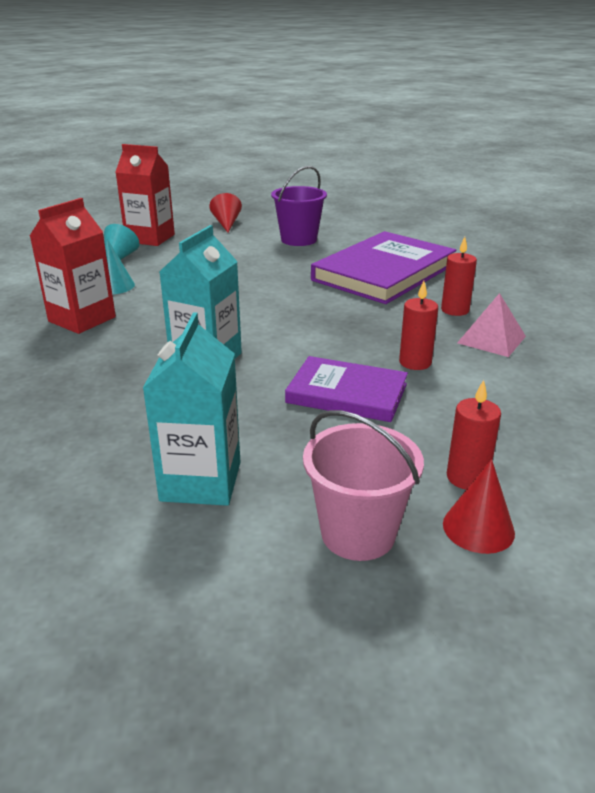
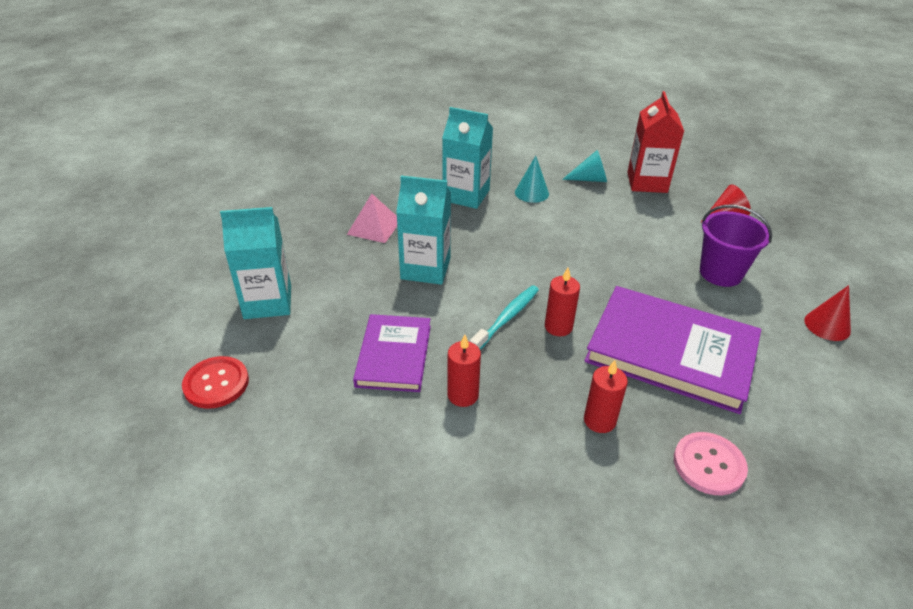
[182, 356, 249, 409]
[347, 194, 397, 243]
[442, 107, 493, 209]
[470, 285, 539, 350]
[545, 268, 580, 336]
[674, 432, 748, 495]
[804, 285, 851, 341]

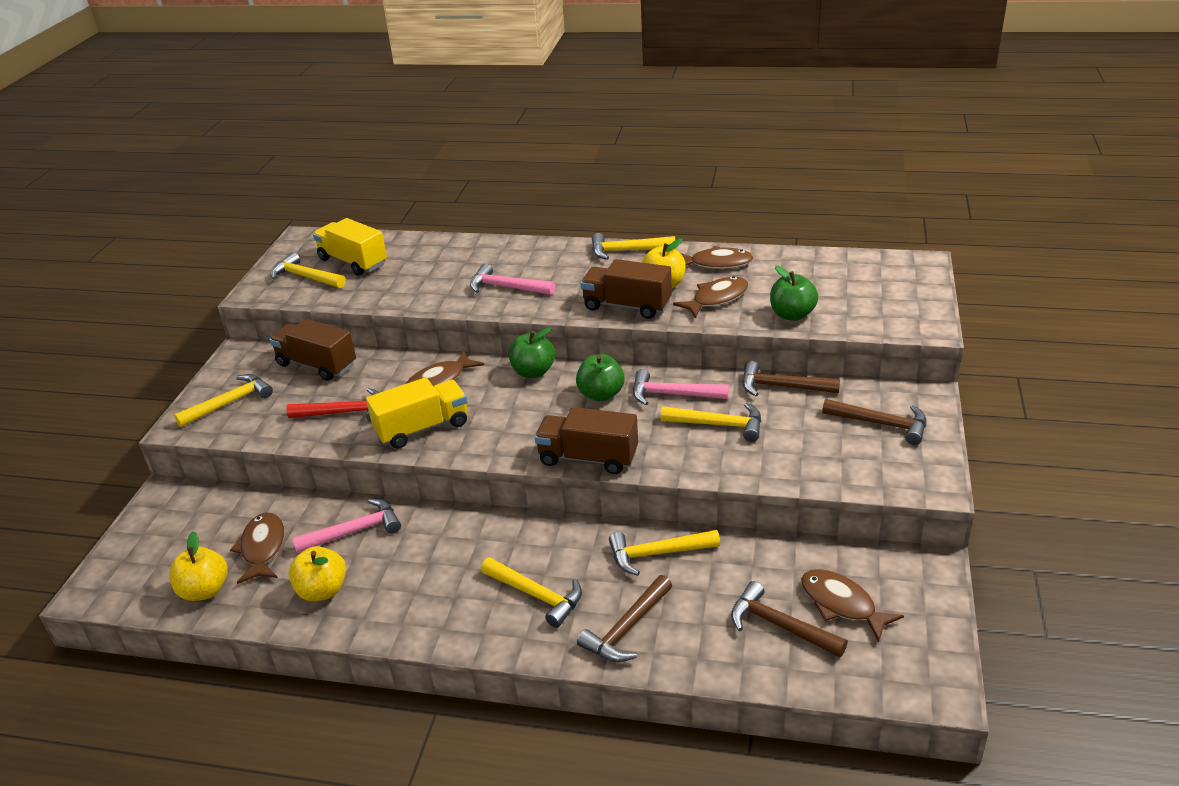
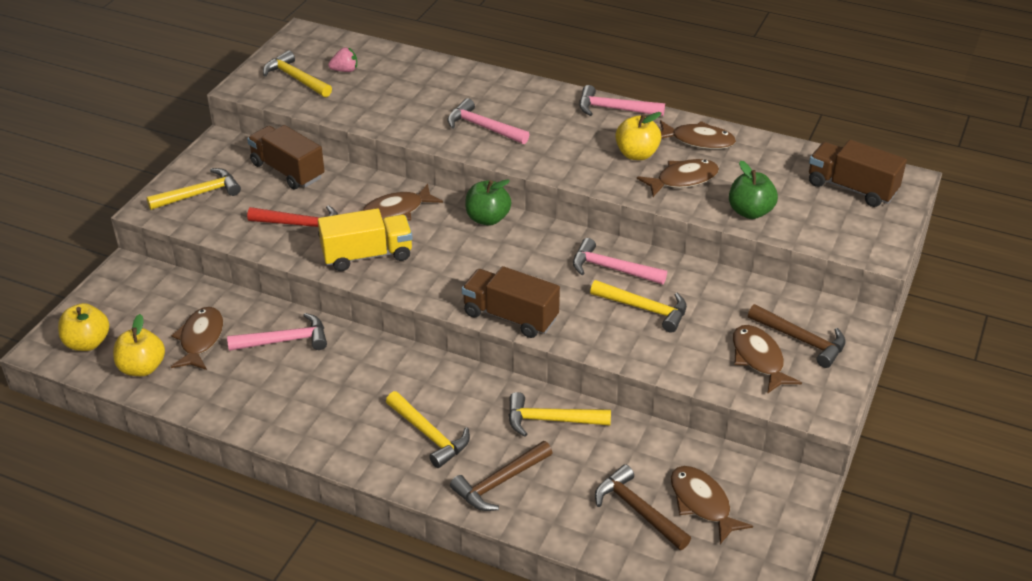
[58, 303, 109, 351]
[328, 47, 357, 72]
[579, 85, 665, 116]
[733, 325, 802, 394]
[809, 140, 907, 207]
[576, 354, 625, 402] (first image)
[742, 361, 840, 397] (first image)

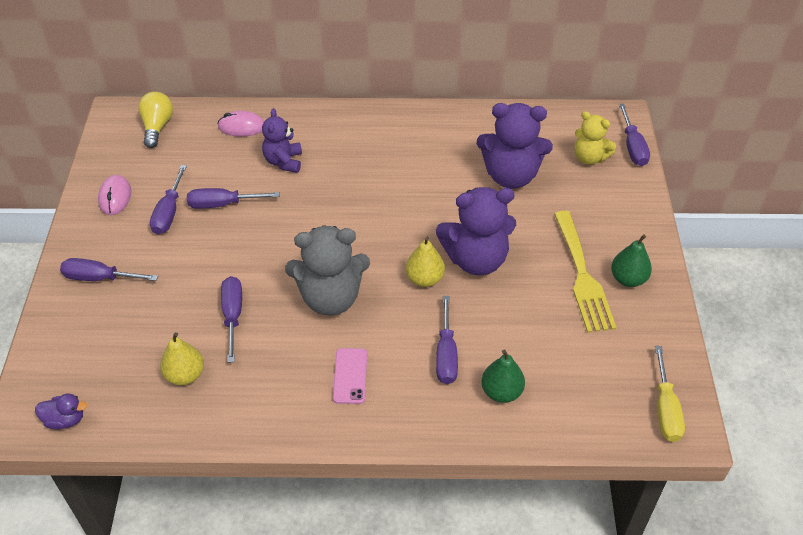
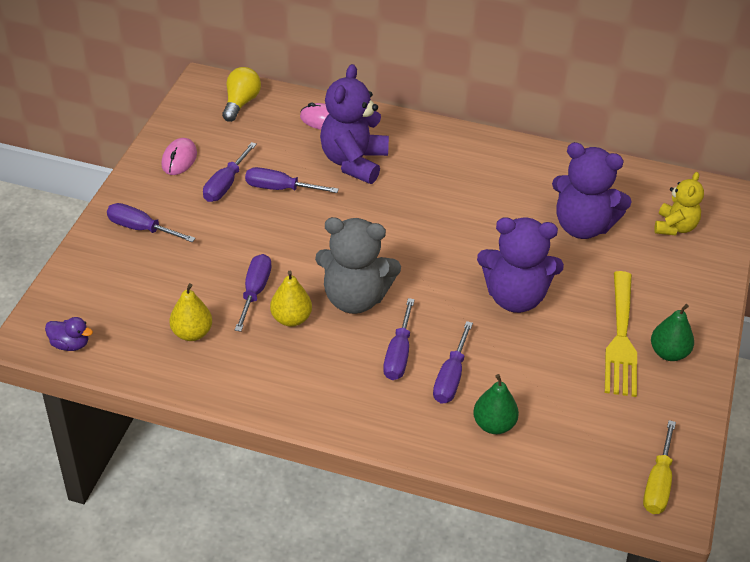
[270, 271, 312, 327]
[320, 64, 389, 184]
[383, 298, 415, 380]
[654, 172, 704, 236]
[333, 348, 367, 404] (first image)

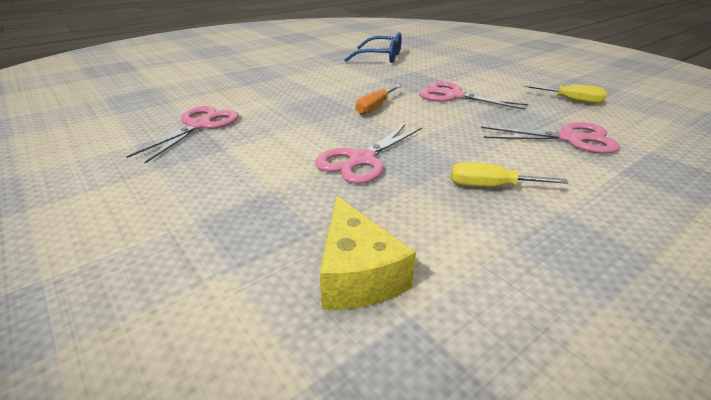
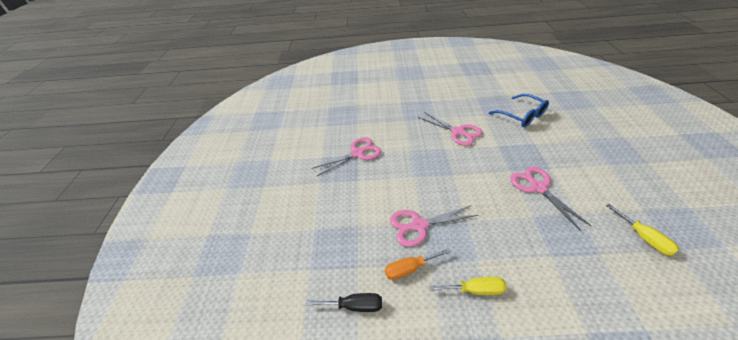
[307, 293, 382, 312]
[385, 248, 451, 280]
[418, 112, 483, 146]
[429, 277, 507, 295]

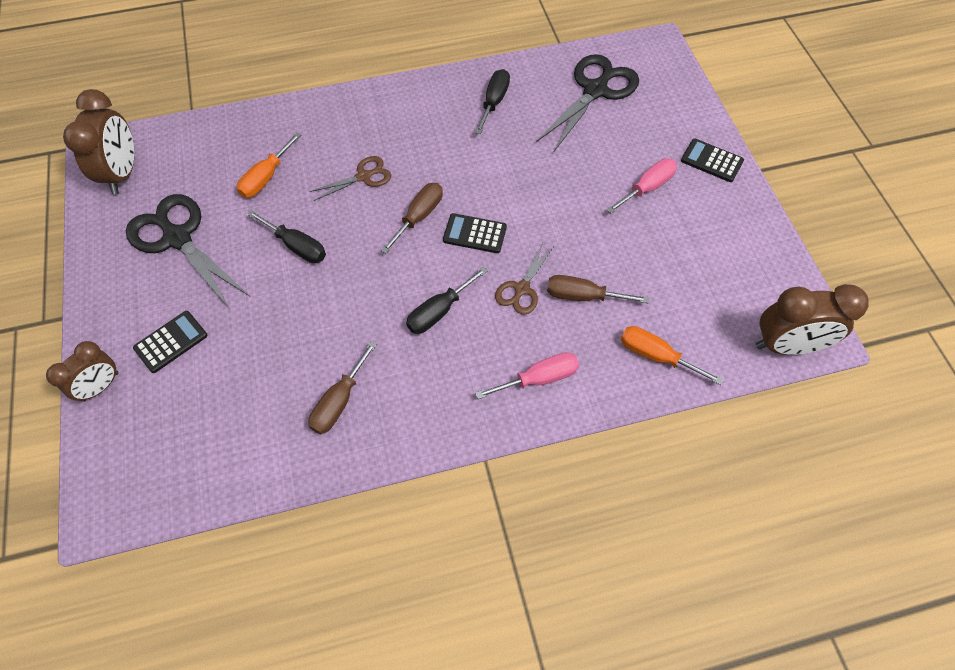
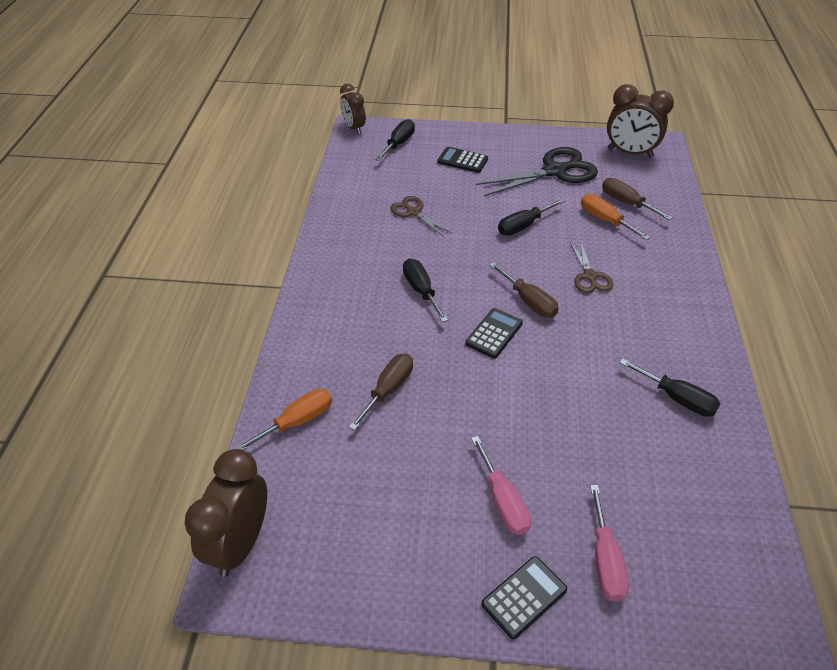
[340, 84, 366, 134]
[375, 119, 415, 161]
[390, 196, 452, 237]
[437, 147, 488, 173]
[590, 485, 629, 602]
[602, 178, 673, 220]
[536, 54, 639, 153] (first image)

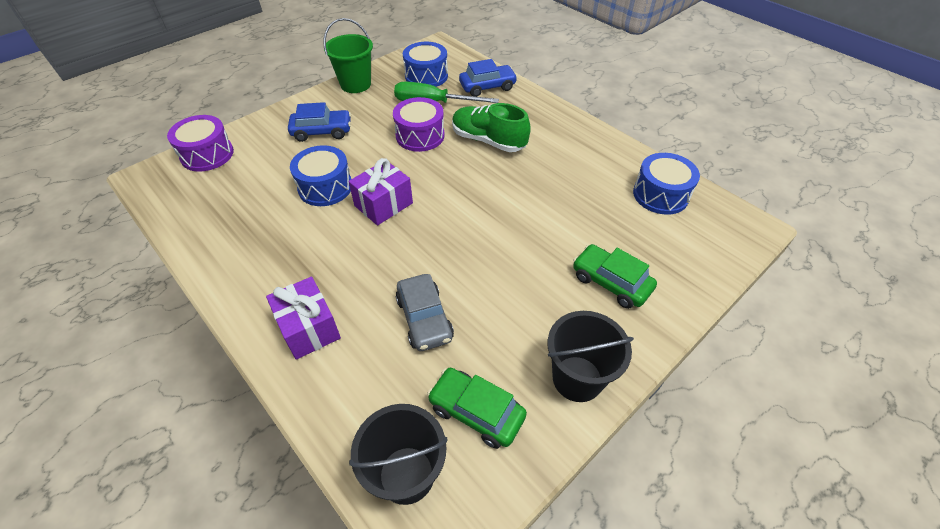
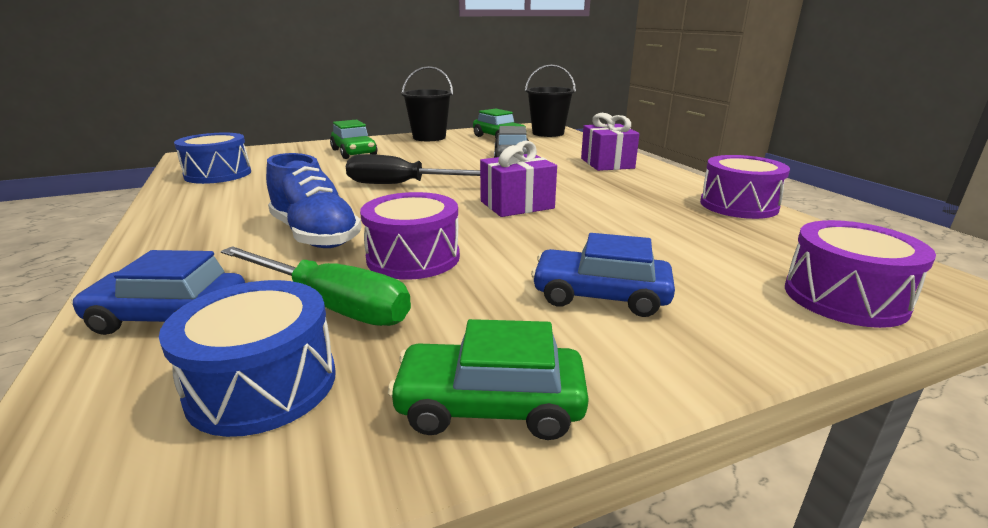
[266, 153, 361, 248]
[346, 154, 480, 184]
[388, 319, 589, 440]
[700, 155, 790, 219]
[290, 145, 351, 206] (first image)

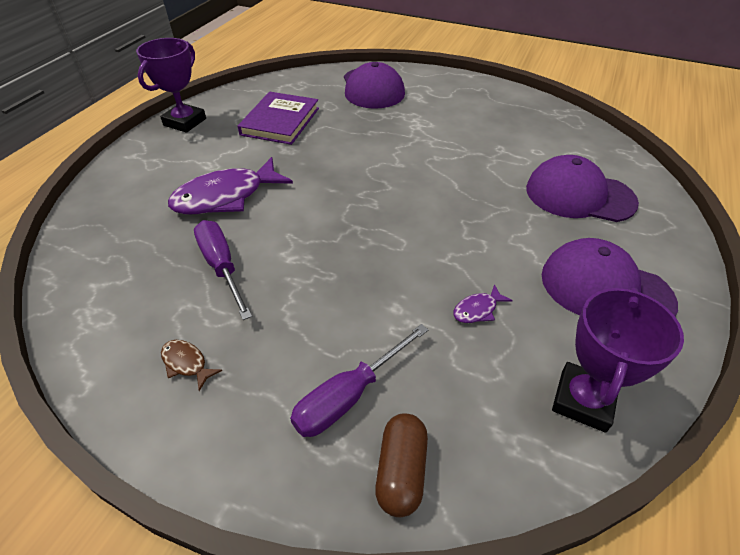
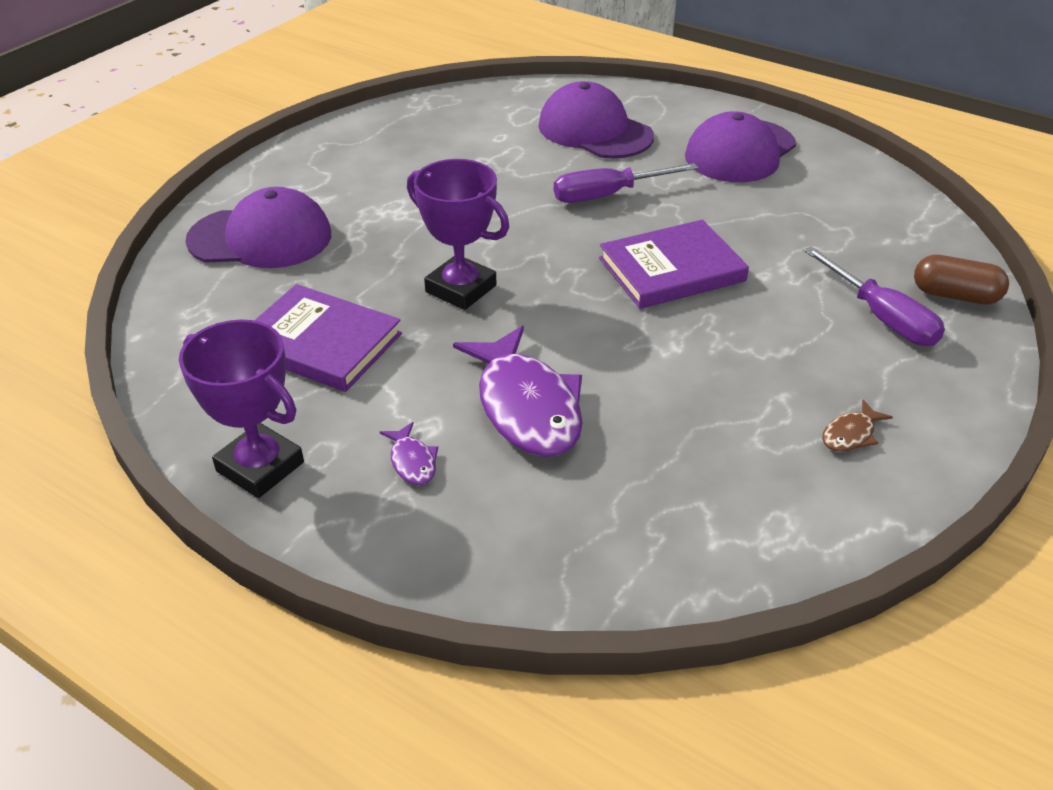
[380, 422, 438, 485]
[407, 159, 509, 310]
[538, 81, 654, 158]
[554, 163, 698, 203]
[599, 220, 749, 309]

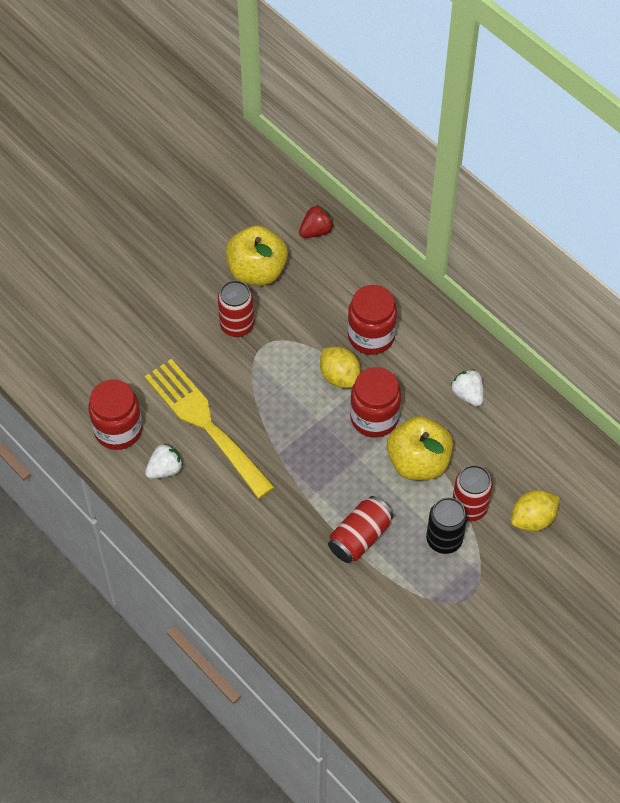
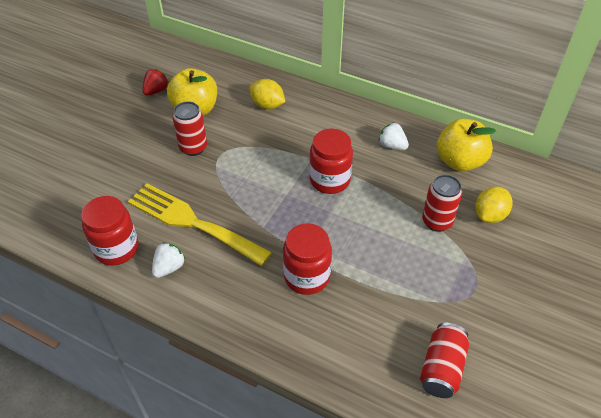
[142, 69, 169, 96]
[249, 79, 286, 109]
[283, 224, 332, 295]
[420, 323, 469, 398]
[437, 119, 496, 172]
[426, 497, 467, 554] (first image)

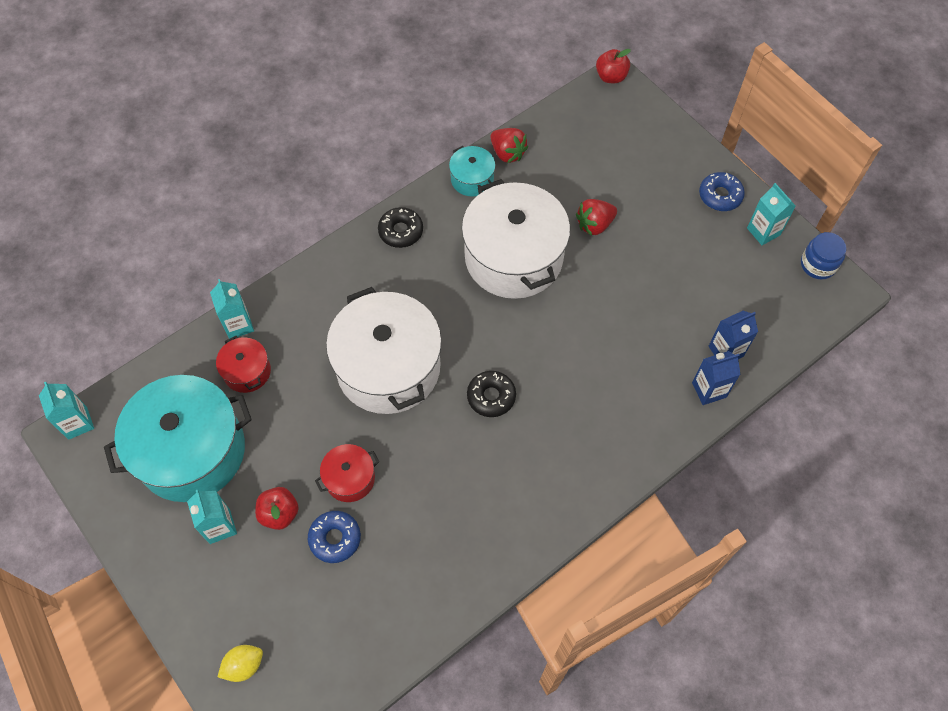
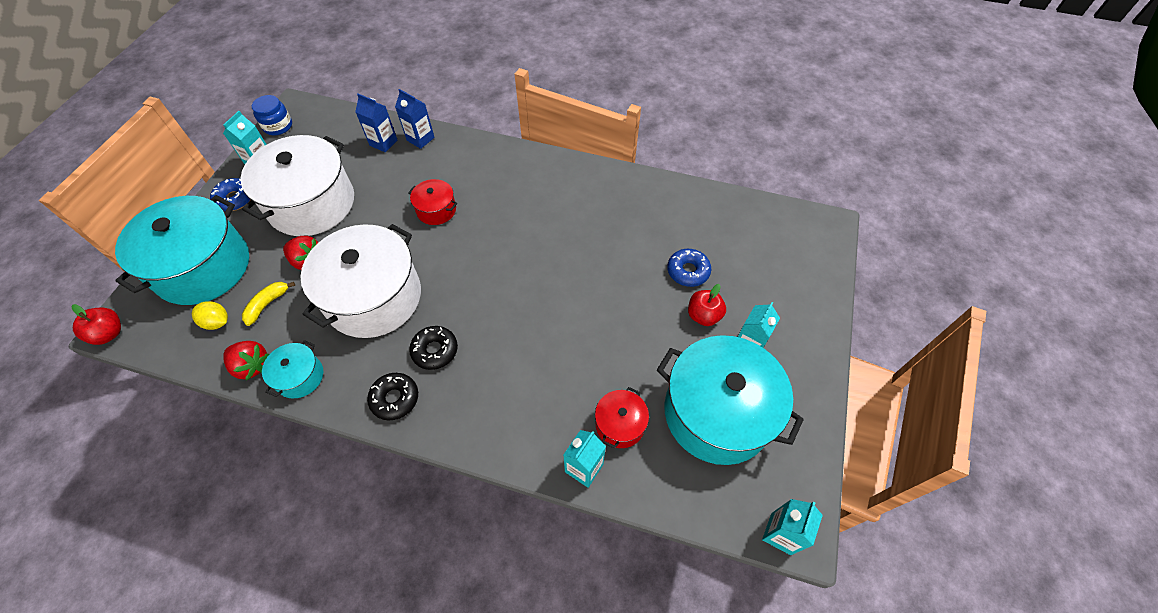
[115, 195, 249, 305]
[192, 301, 228, 330]
[223, 341, 269, 381]
[241, 135, 354, 236]
[242, 282, 295, 326]
[408, 179, 457, 225]
[409, 326, 458, 370]

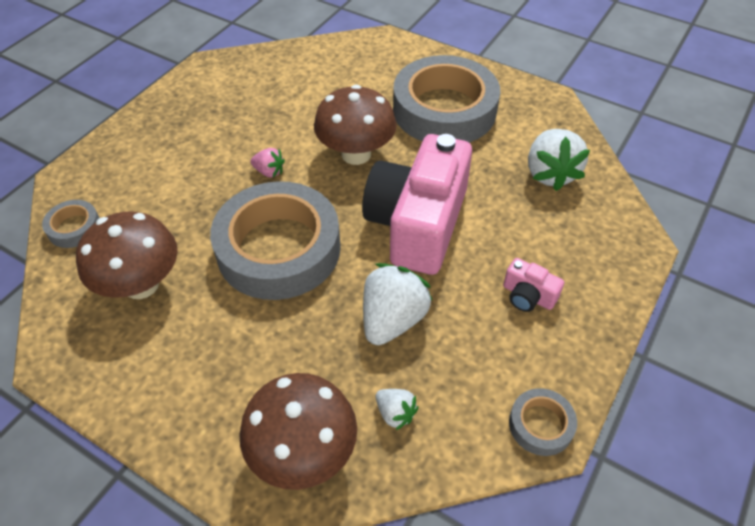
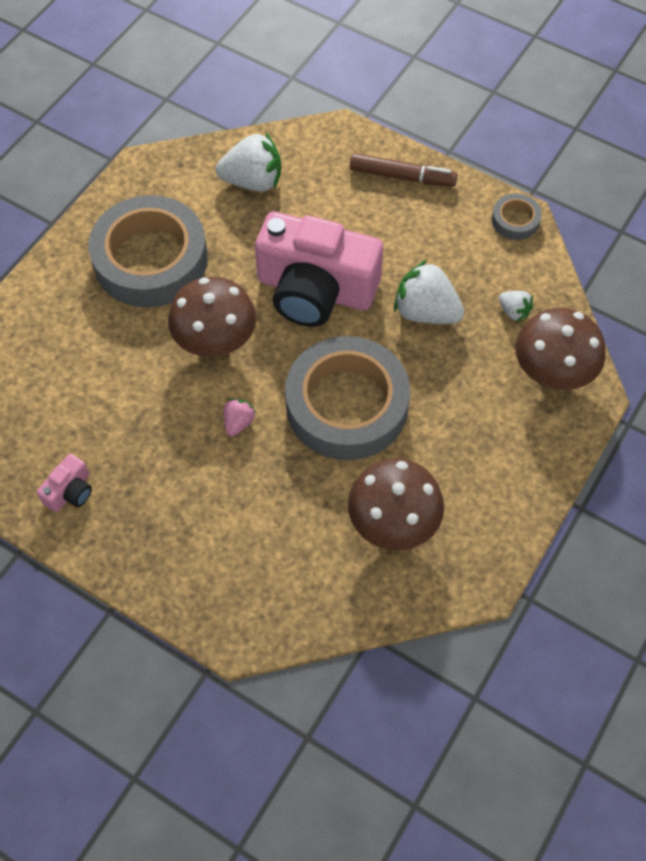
[37, 454, 92, 512]
[350, 153, 458, 187]
[499, 291, 533, 322]
[42, 200, 100, 248] (first image)

